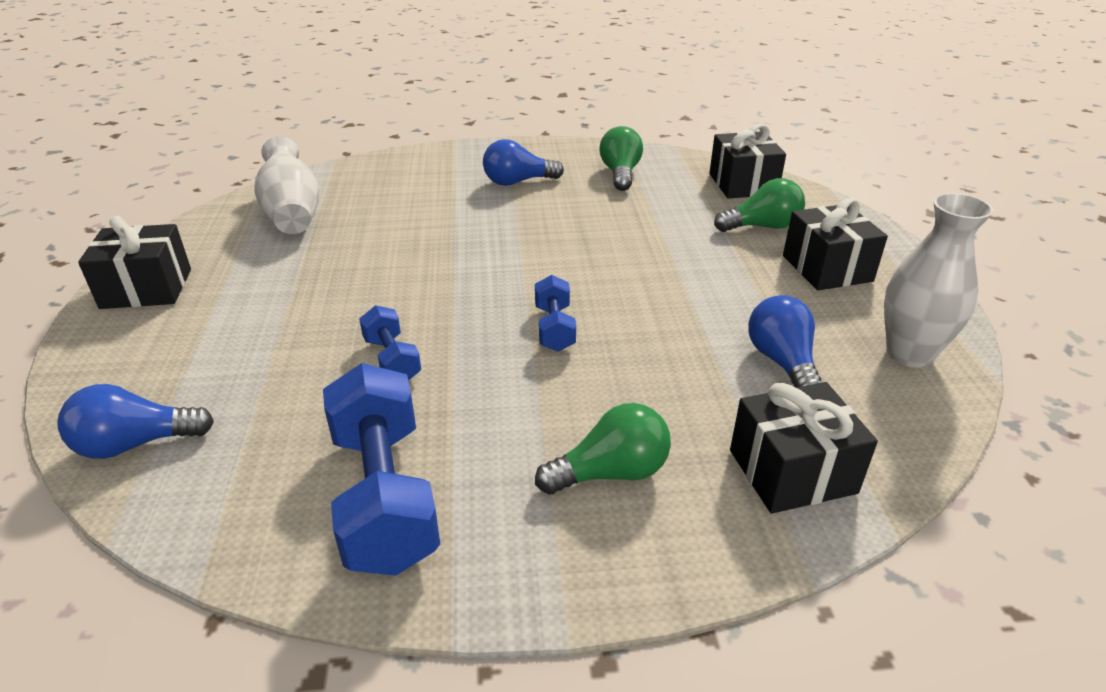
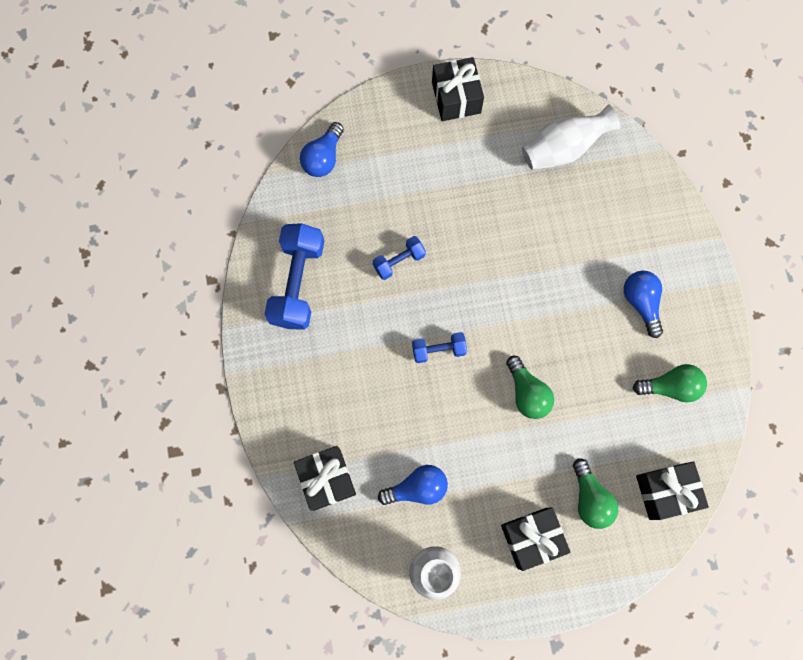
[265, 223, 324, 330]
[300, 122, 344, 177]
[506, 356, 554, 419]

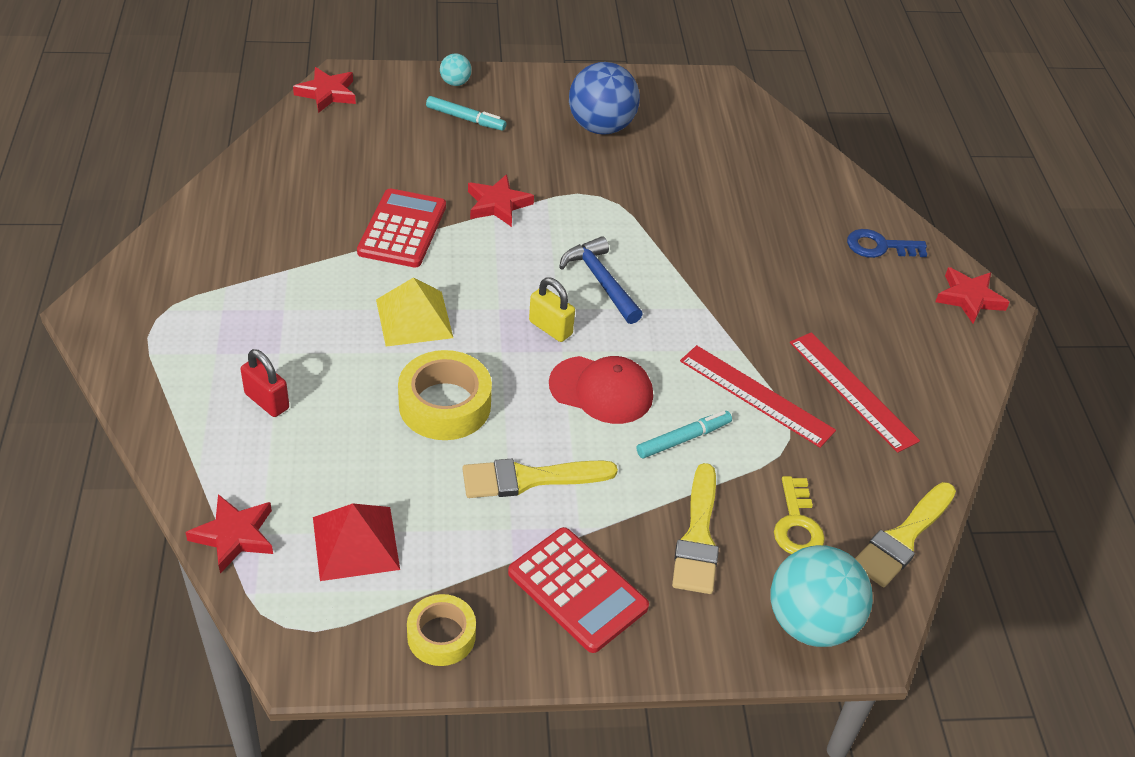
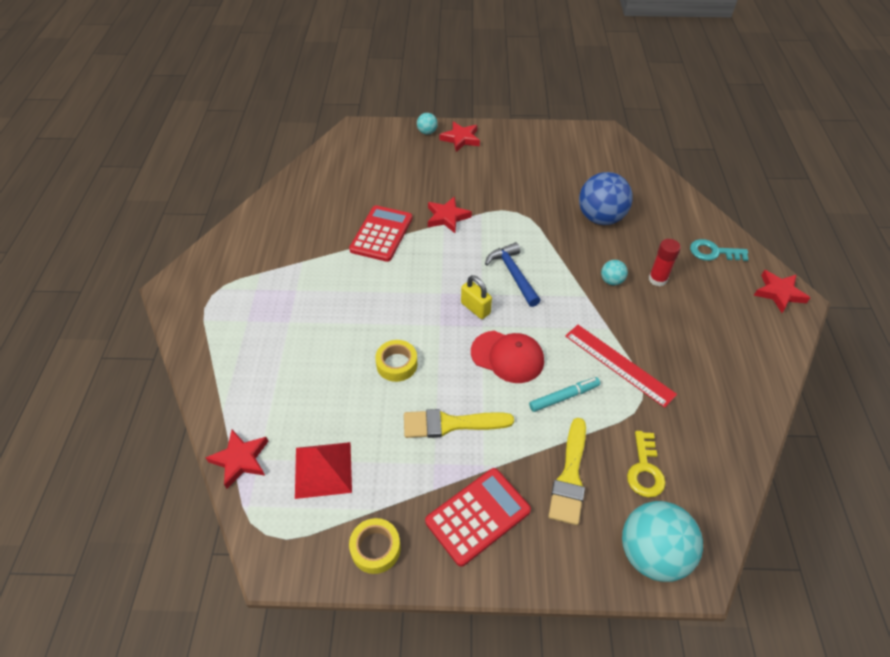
[375, 340, 417, 382]
[425, 468, 531, 567]
[439, 121, 480, 152]
[579, 172, 632, 225]
[601, 260, 628, 285]
[649, 239, 681, 286]
[690, 239, 749, 261]
[240, 349, 289, 417] (first image)
[376, 278, 453, 347] (first image)
[426, 96, 506, 131] (first image)
[790, 332, 920, 453] (first image)
[855, 482, 956, 587] (first image)

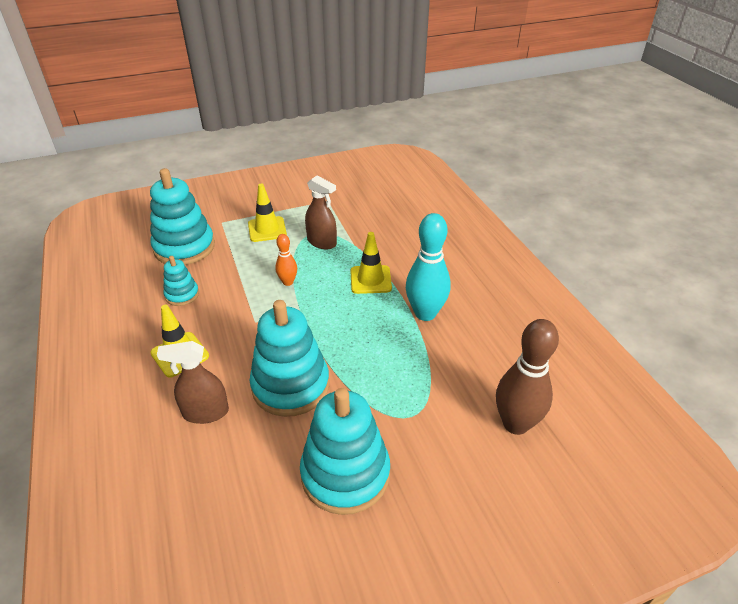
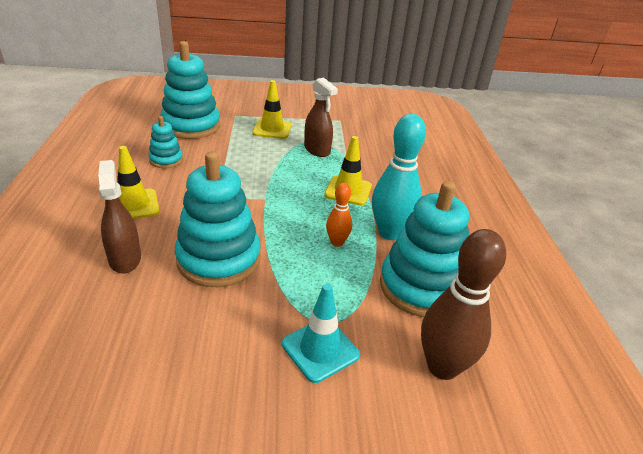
[98, 160, 141, 274]
[282, 284, 360, 383]
[326, 183, 352, 247]
[380, 181, 469, 317]

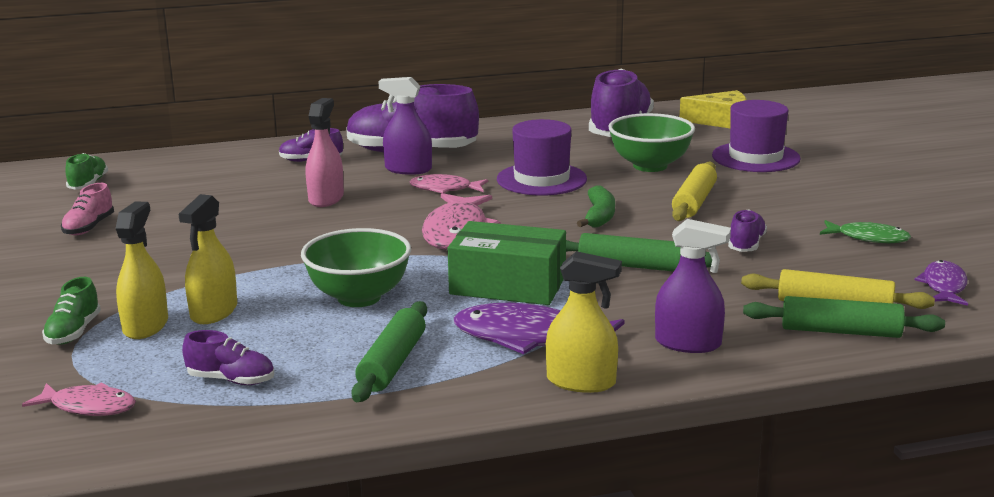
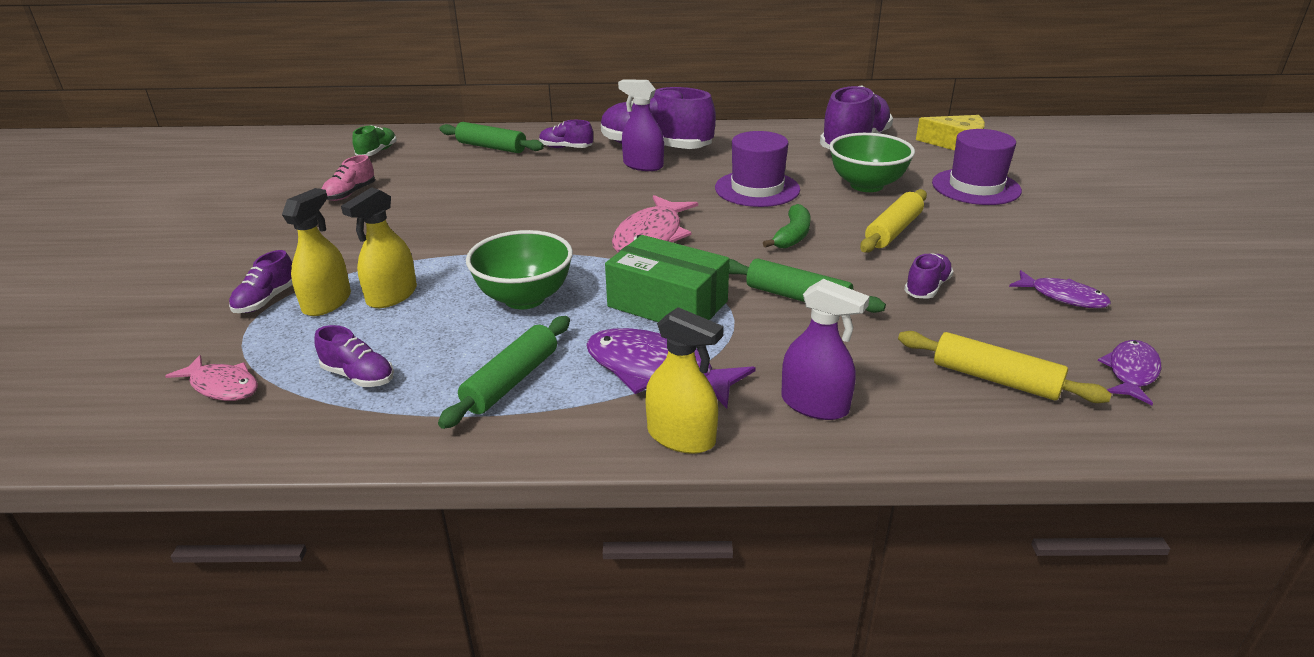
[229, 250, 293, 313]
[440, 122, 544, 153]
[1009, 270, 1111, 308]
[306, 98, 344, 207] (first image)
[409, 174, 488, 193] (first image)

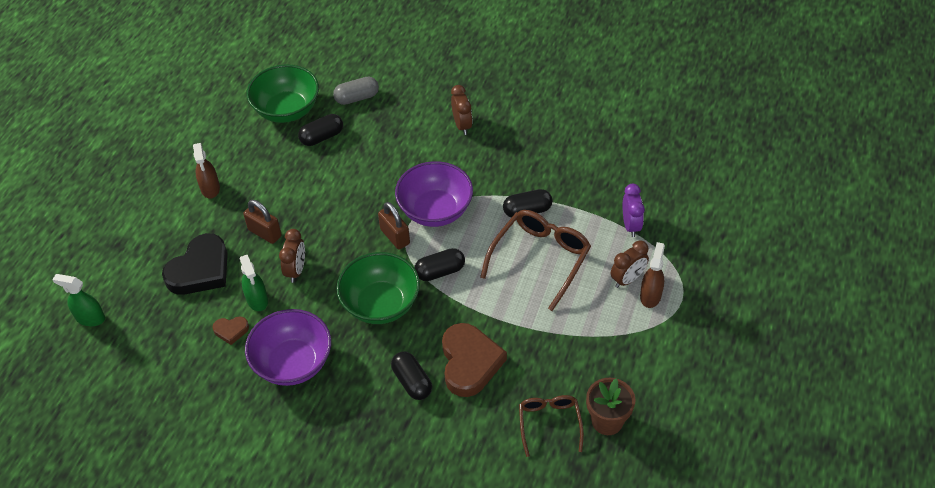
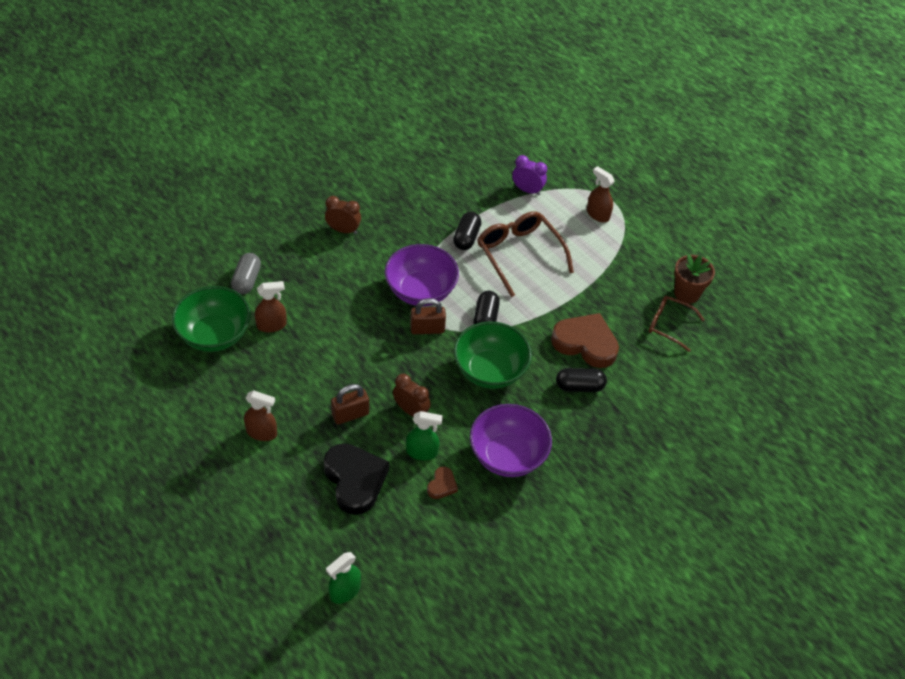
[255, 281, 287, 332]
[611, 241, 649, 288] (first image)

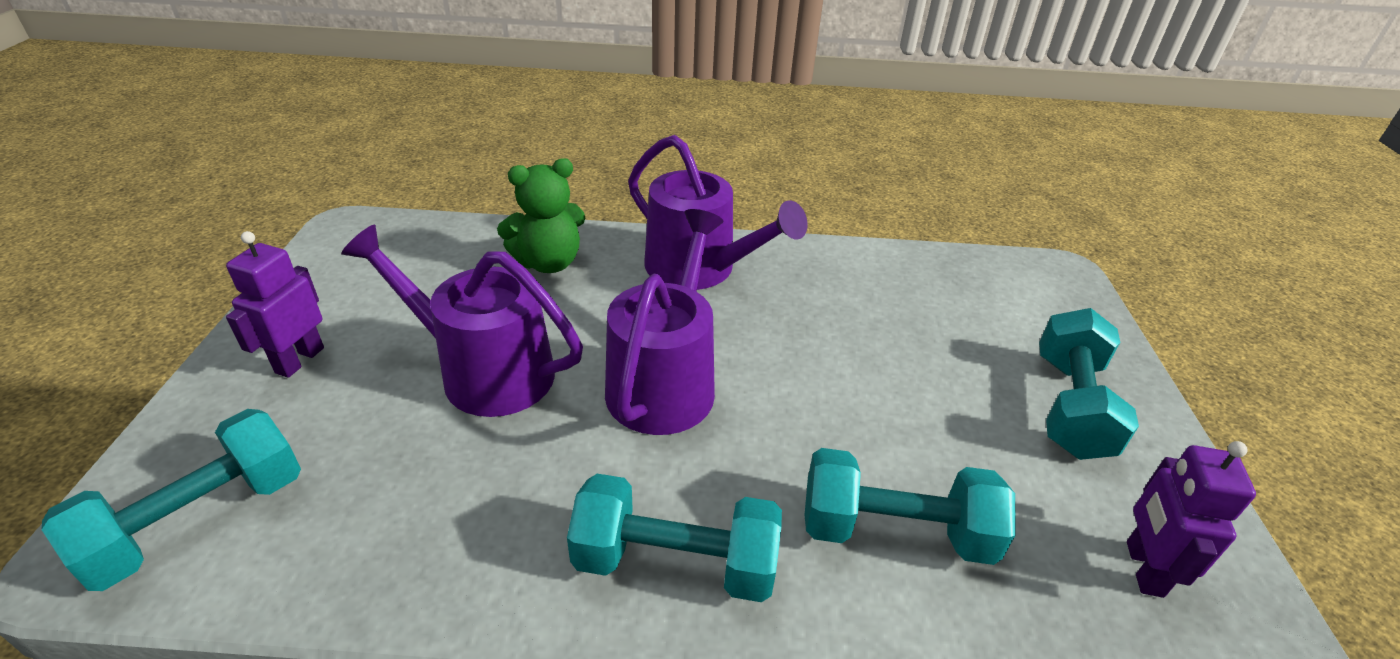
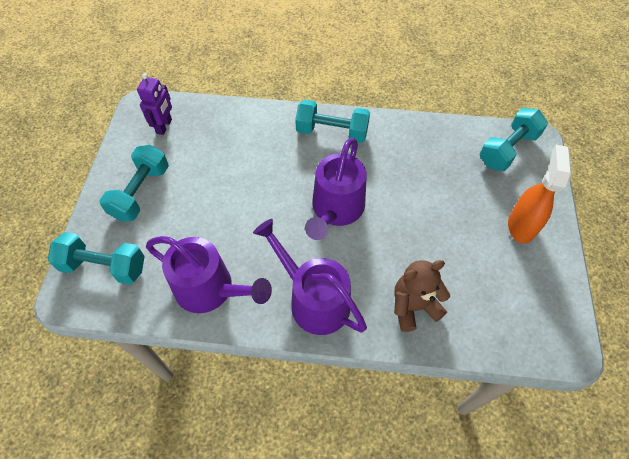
[48, 232, 145, 285]
[146, 236, 272, 313]
[394, 260, 450, 332]
[508, 145, 572, 244]

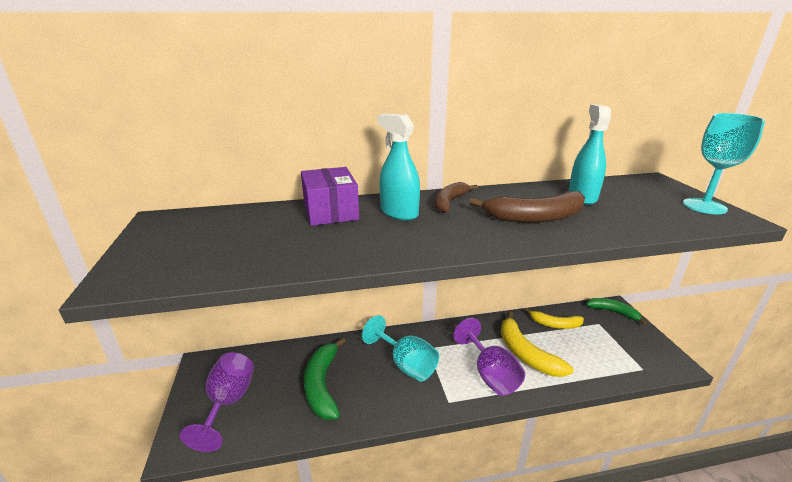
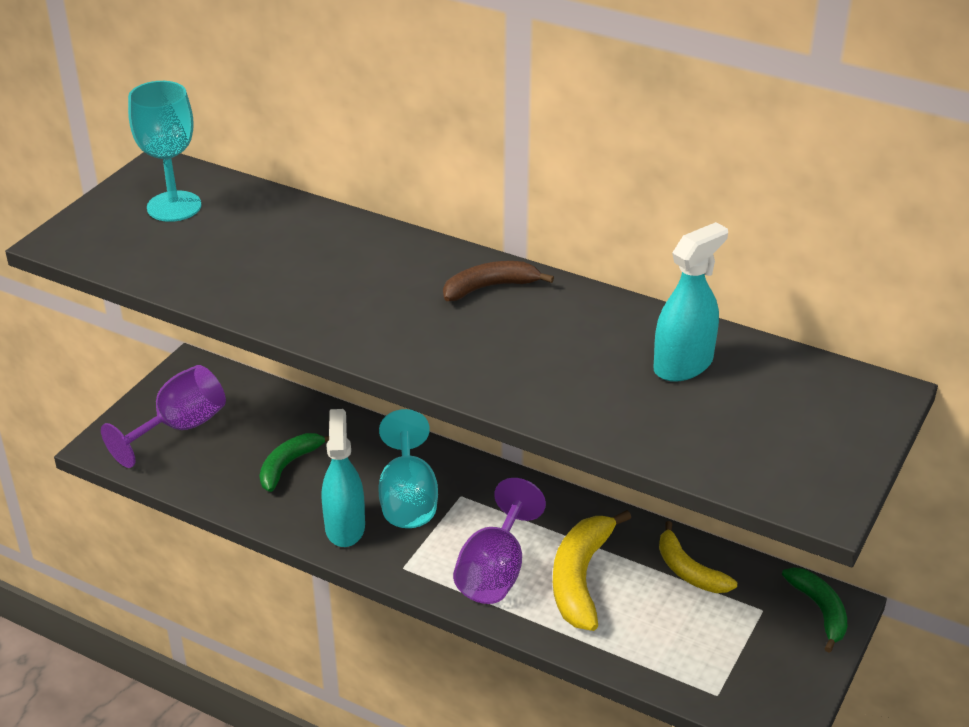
[128, 81, 202, 222]
[259, 433, 329, 492]
[322, 409, 365, 547]
[301, 167, 359, 226] (first image)
[469, 191, 585, 223] (first image)

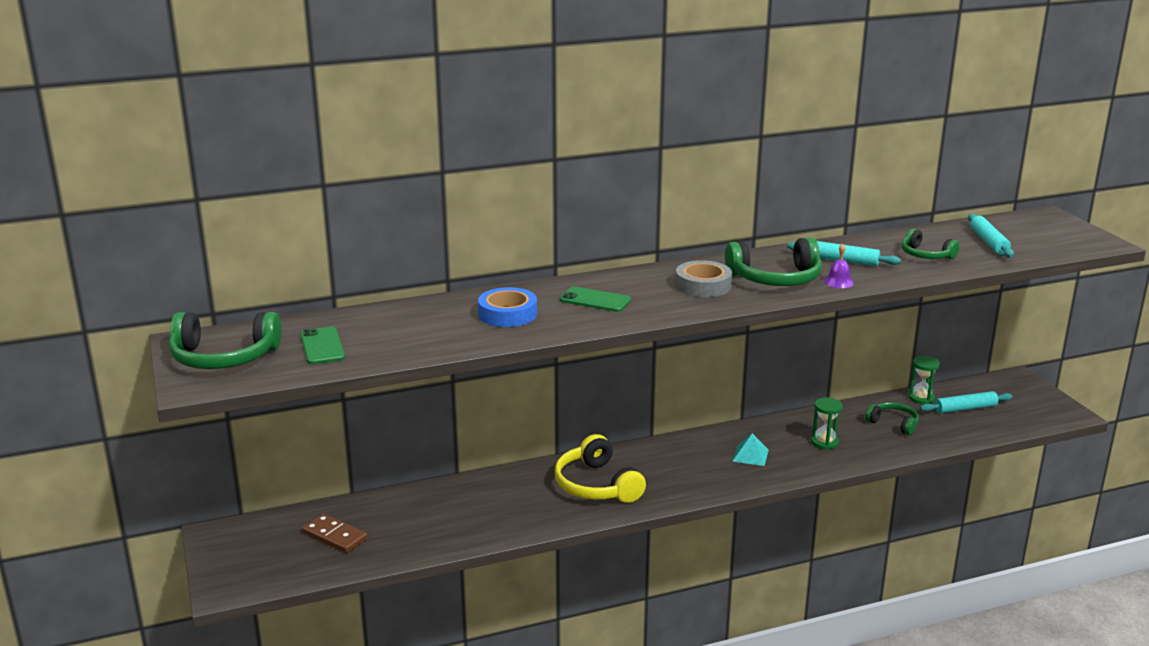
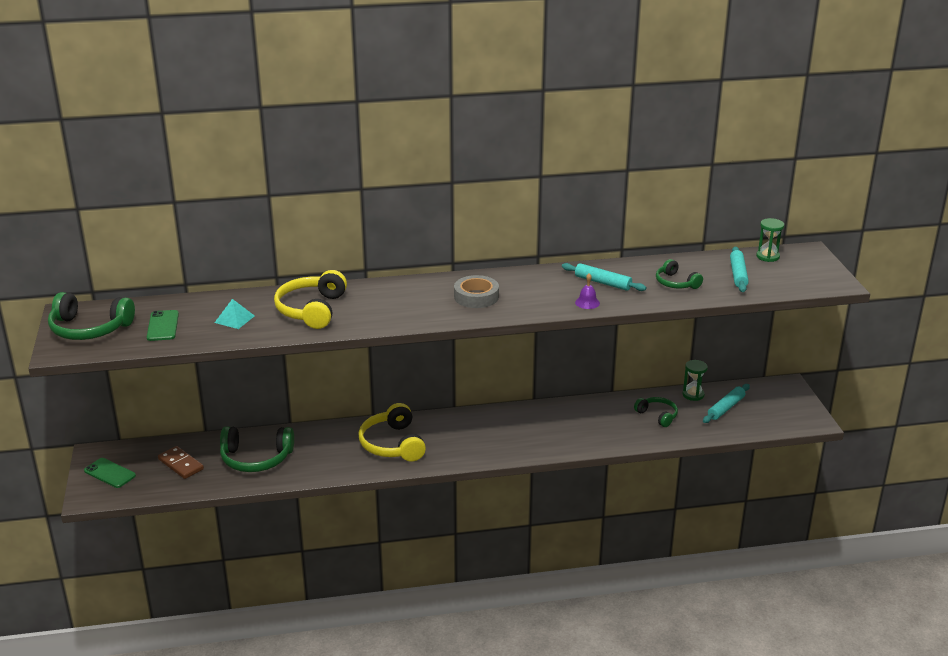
[84, 458, 136, 488]
[214, 299, 255, 329]
[220, 426, 294, 472]
[274, 270, 347, 329]
[703, 384, 750, 423]
[756, 218, 784, 262]

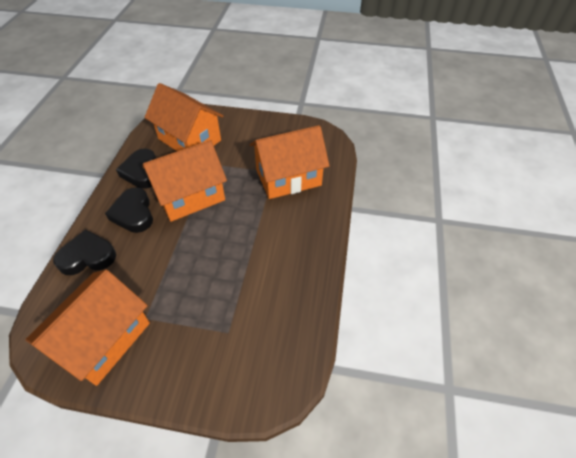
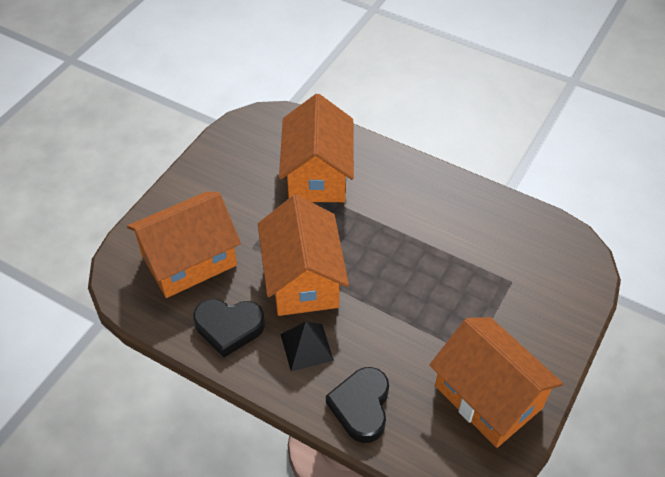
[280, 322, 334, 371]

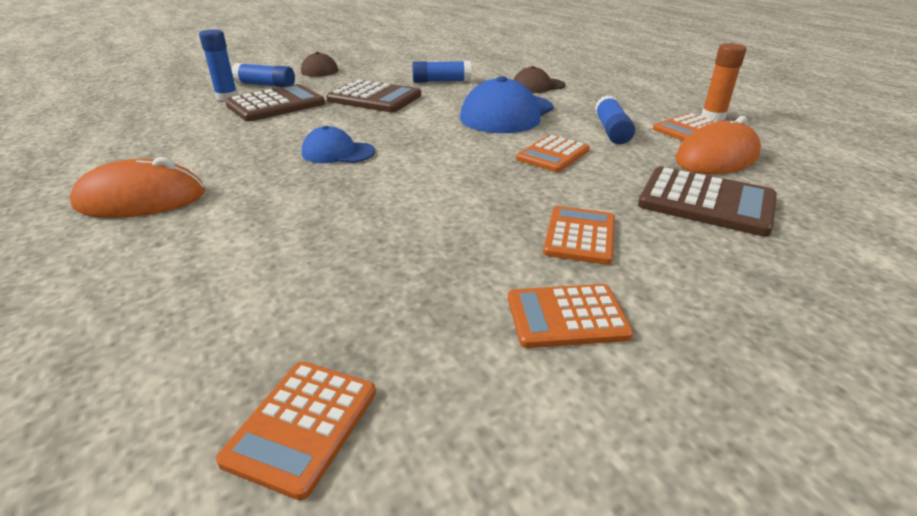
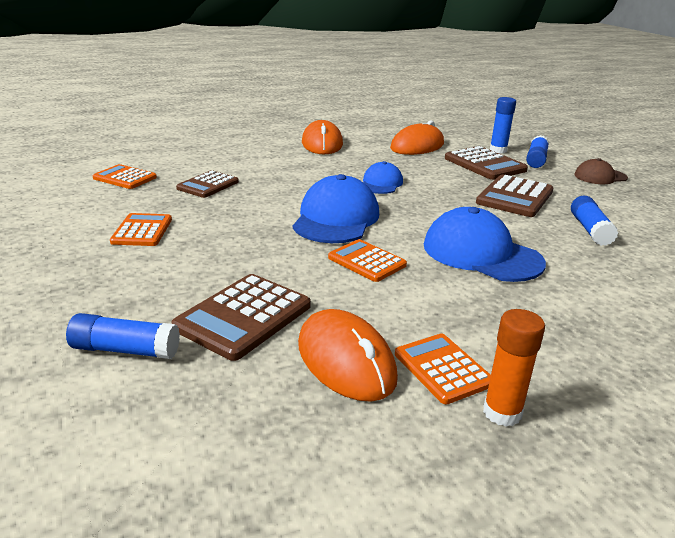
[66, 313, 180, 359]
[176, 170, 239, 198]
[293, 174, 379, 243]
[390, 120, 444, 155]
[513, 66, 565, 93] (first image)
[543, 206, 615, 265] (first image)

